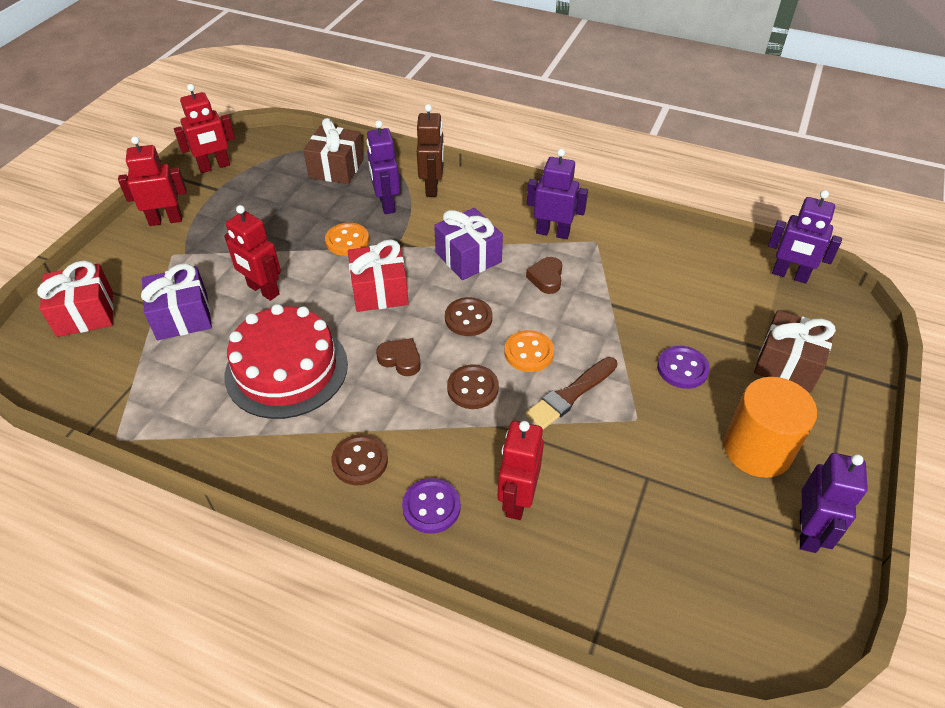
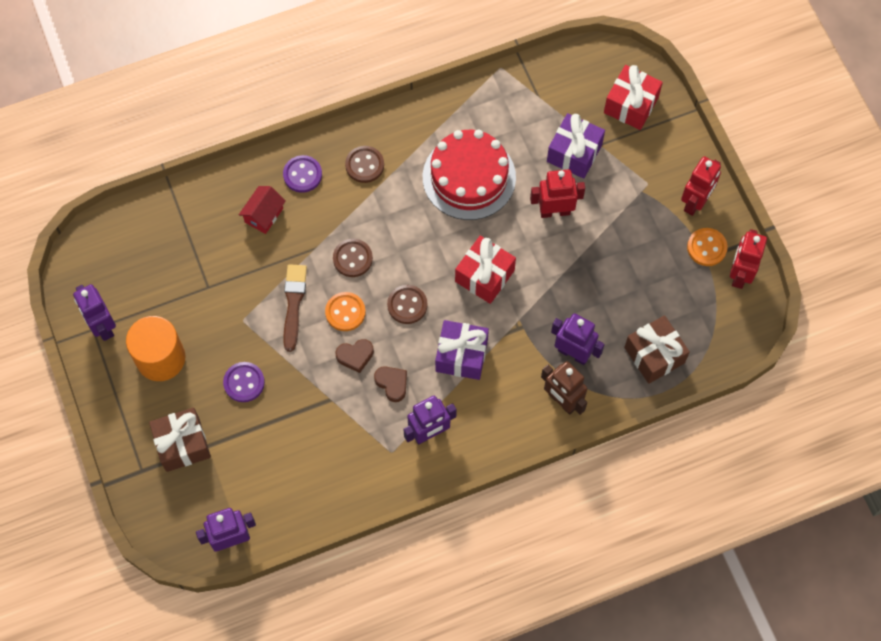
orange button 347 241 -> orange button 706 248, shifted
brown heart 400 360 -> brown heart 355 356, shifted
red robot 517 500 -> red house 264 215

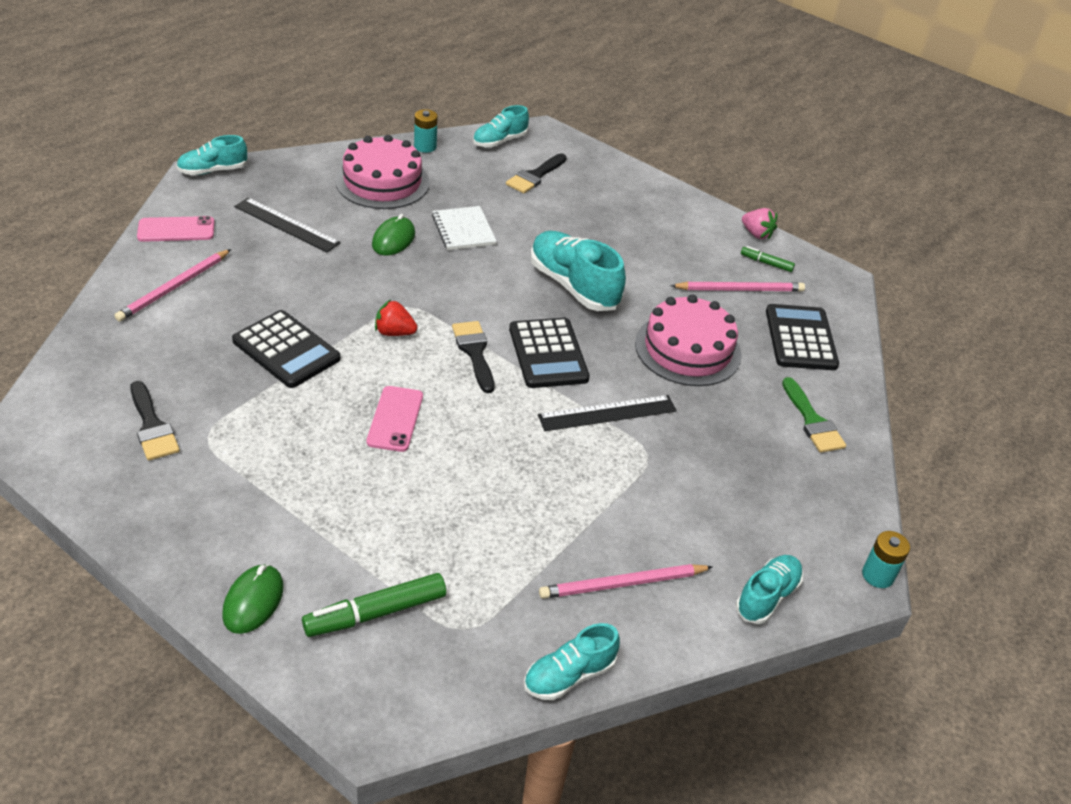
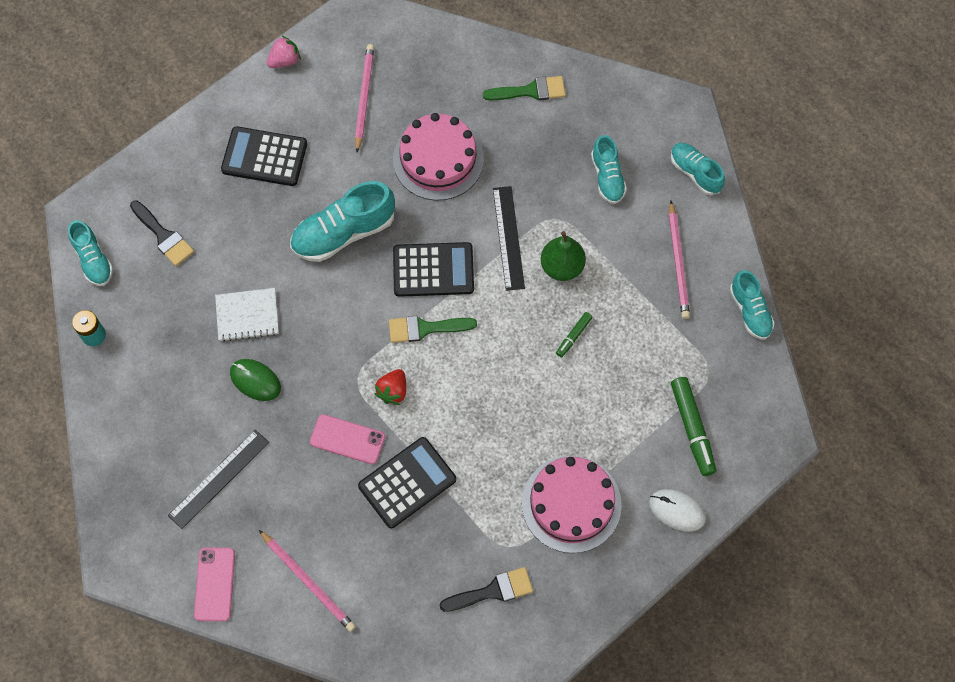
turquoise battery 877 575 -> none
none -> green pear 562 267
turquoise shoe 213 170 -> turquoise shoe 607 177, shifted
pink cake 382 182 -> pink cake 571 504, shifted
pink phone 395 419 -> pink phone 347 439, shifted
green marker 766 263 -> green marker 573 336, shifted
black calculator 800 338 -> black calculator 264 157, shifted
green mouse 253 601 -> white mouse 676 510
black brush 474 352 -> green brush 425 328

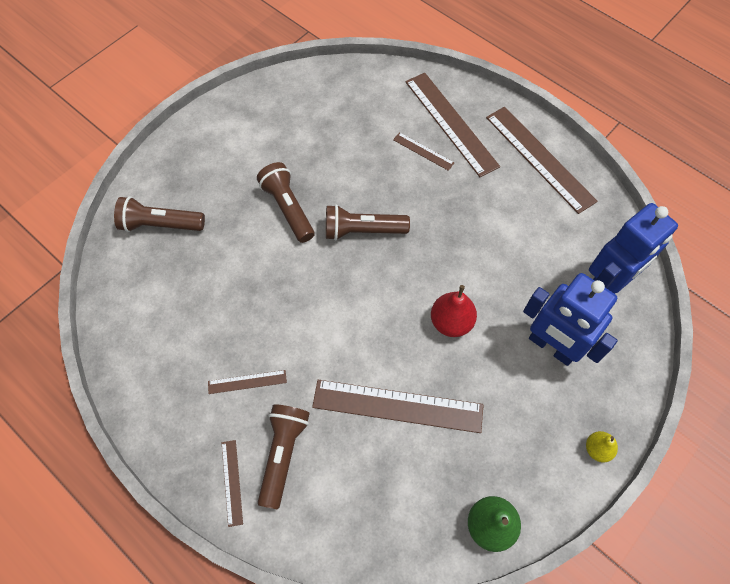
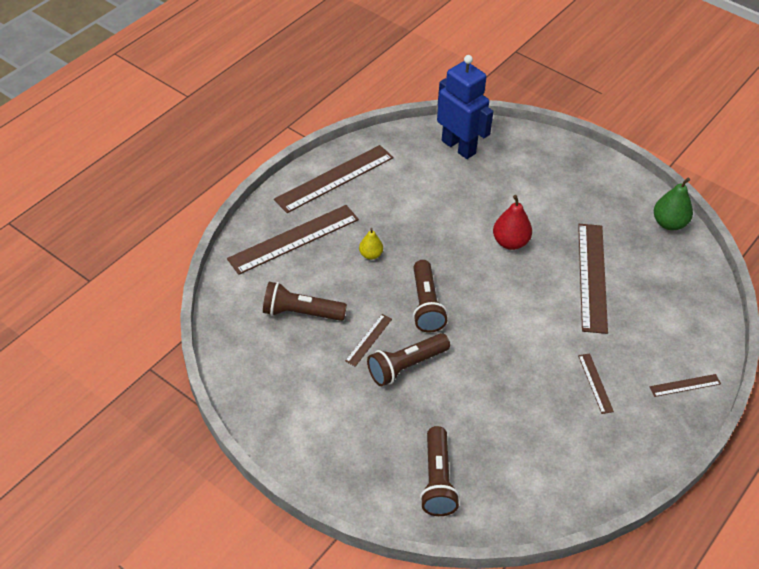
blue robot 551 346 -> none
brown flashlight 283 454 -> brown flashlight 301 313, shifted
brown ruler 423 151 -> brown ruler 368 340, shifted
yellow pear 597 449 -> yellow pear 370 255, shifted

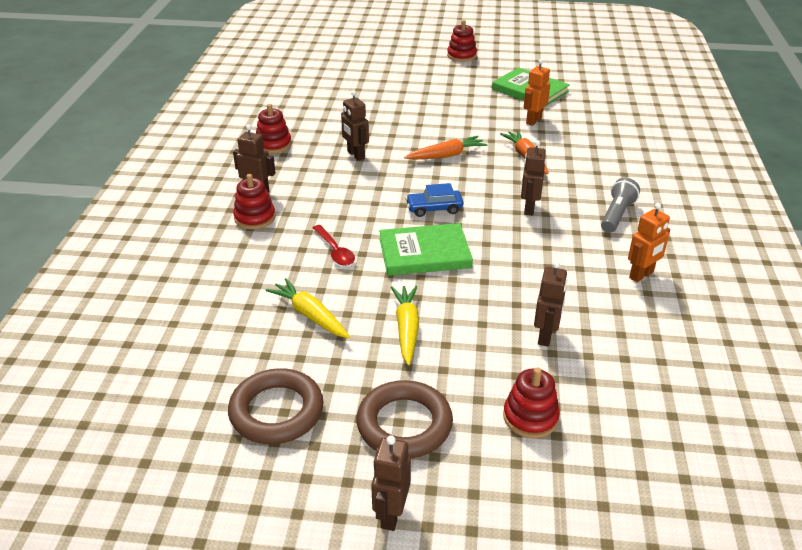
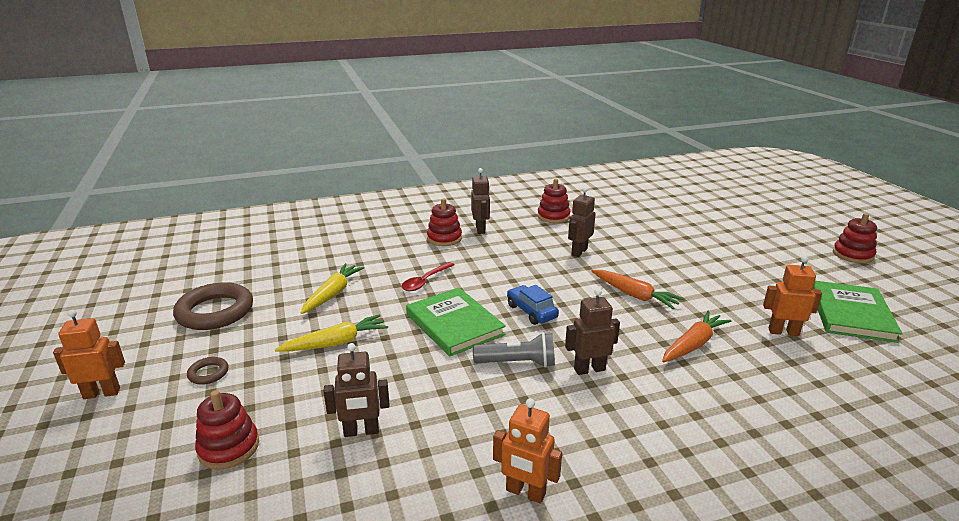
grey flashlight 616 215 -> grey flashlight 517 363, shifted
brown robot 391 514 -> orange robot 102 393
brown ring 404 424 -> brown ring 208 373, x0.45

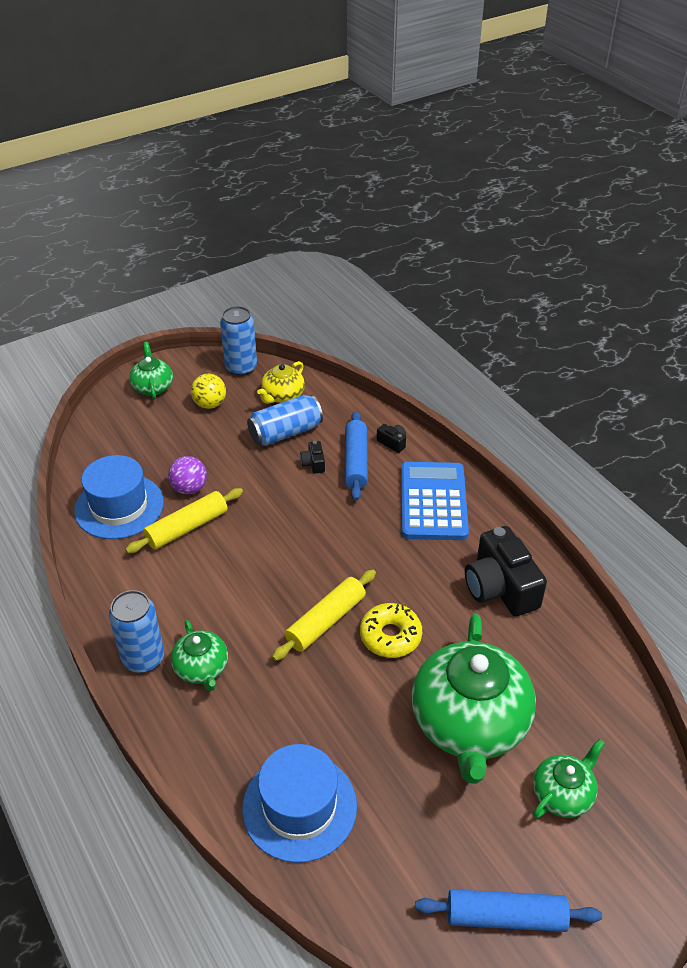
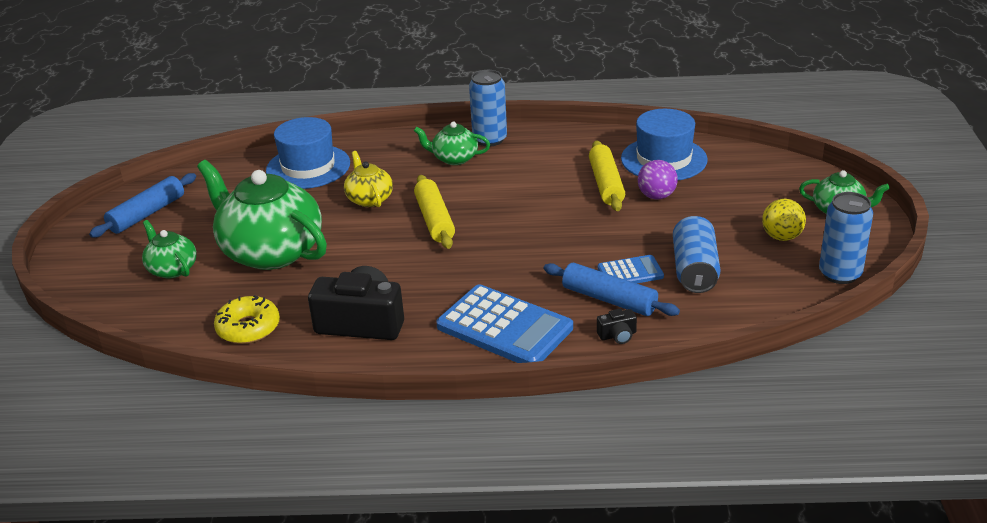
yellow teapot 282 396 -> yellow teapot 369 199, shifted
yellow donut 390 636 -> yellow donut 248 328, shifted
black camera 313 463 -> blue calculator 630 272
green teapot 562 794 -> green teapot 172 269, 150 degrees clockwise

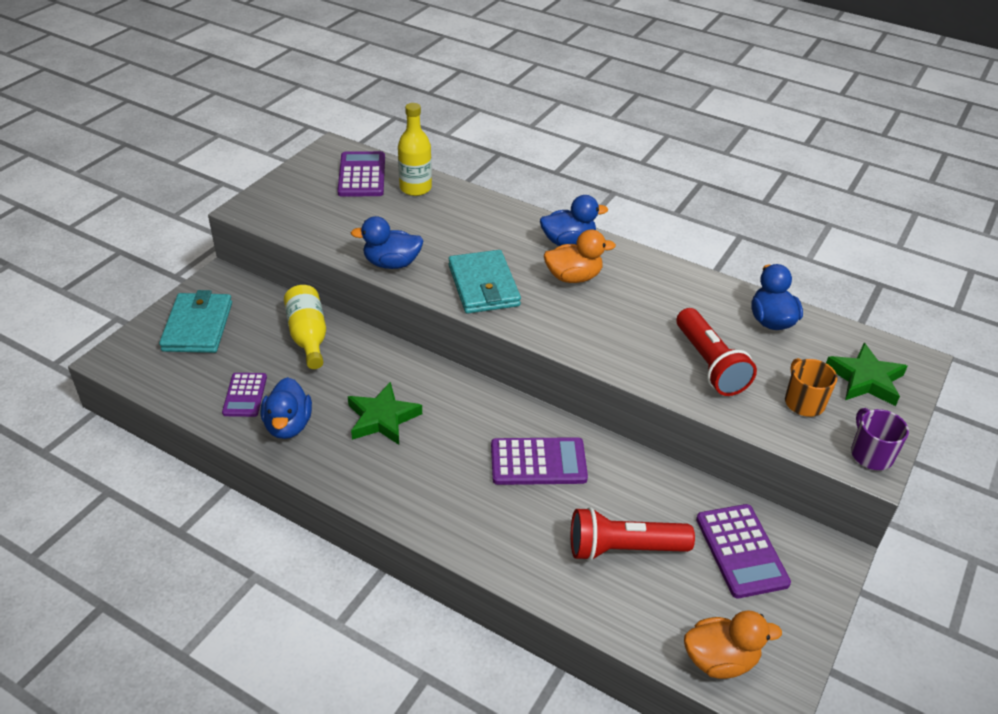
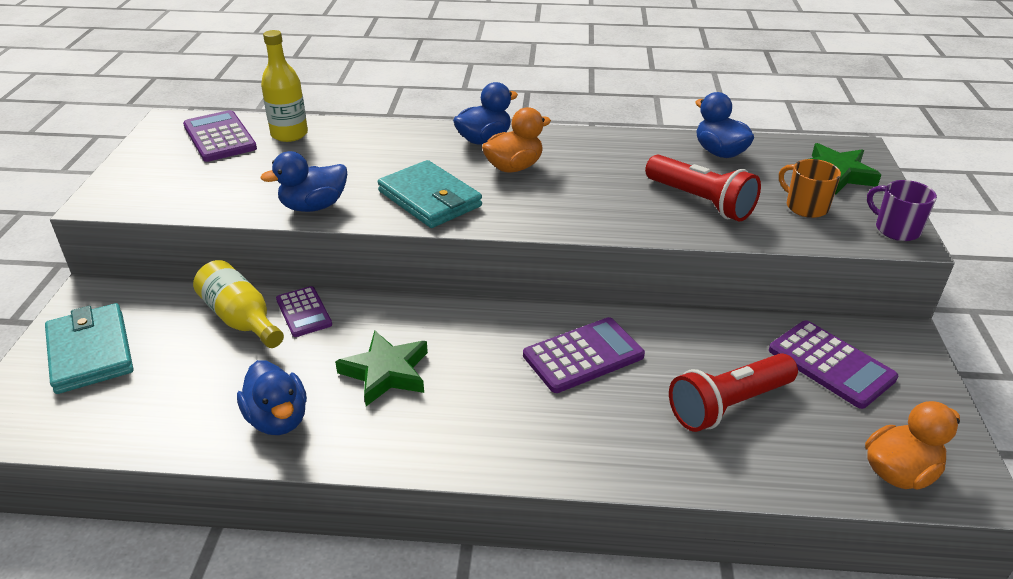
purple calculator 245 395 -> purple calculator 304 312, shifted

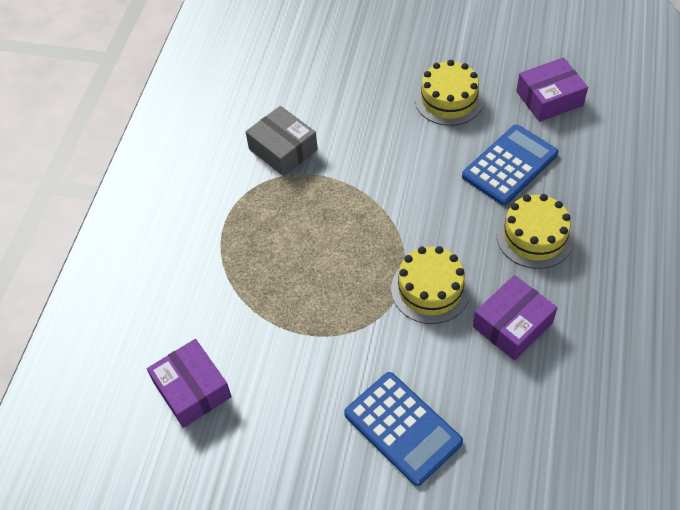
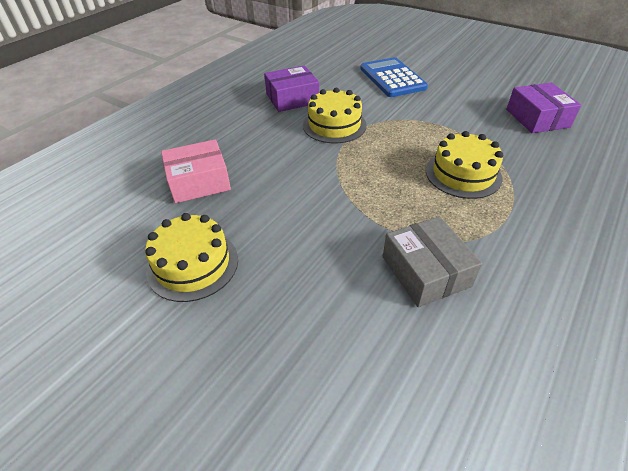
purple box 549 98 -> none
yellow cake 534 236 -> yellow cake 463 174, shifted
blue calculator 510 165 -> pink box 199 182

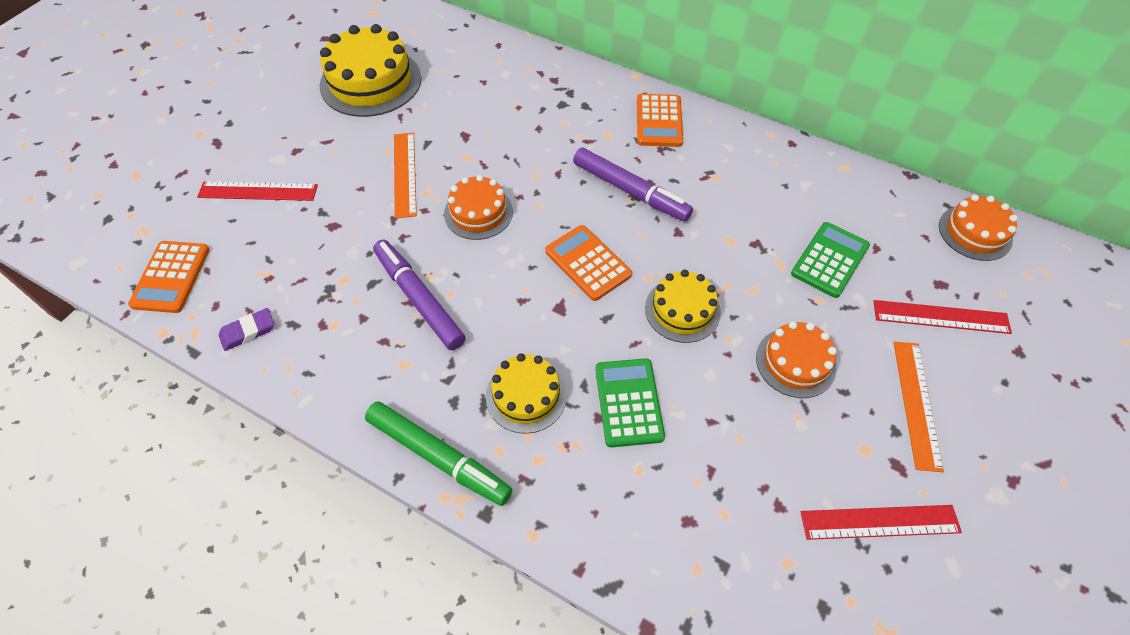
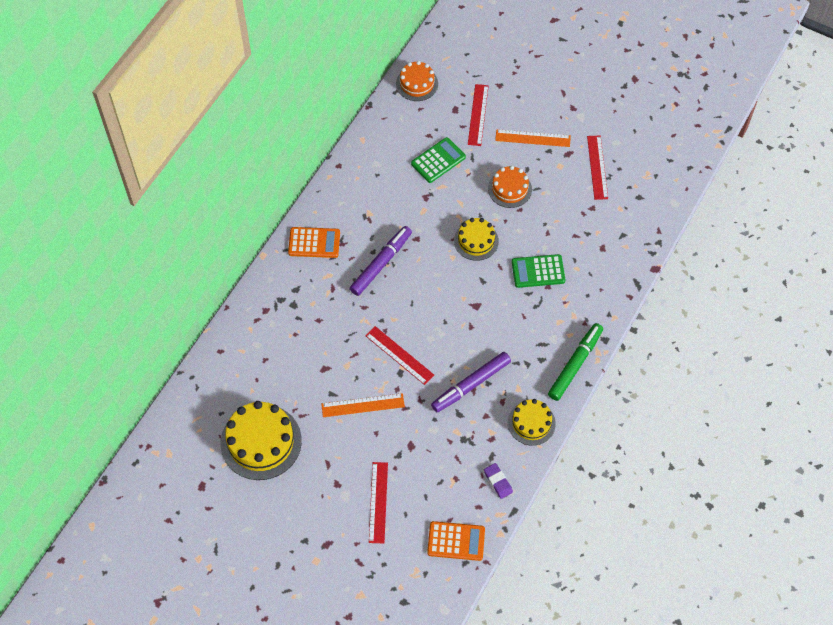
orange calculator 588 263 -> none
yellow cake 526 395 -> yellow cake 531 423, shifted
orange cake 478 212 -> red ruler 399 355
green calculator 830 260 -> green calculator 438 160, 105 degrees clockwise

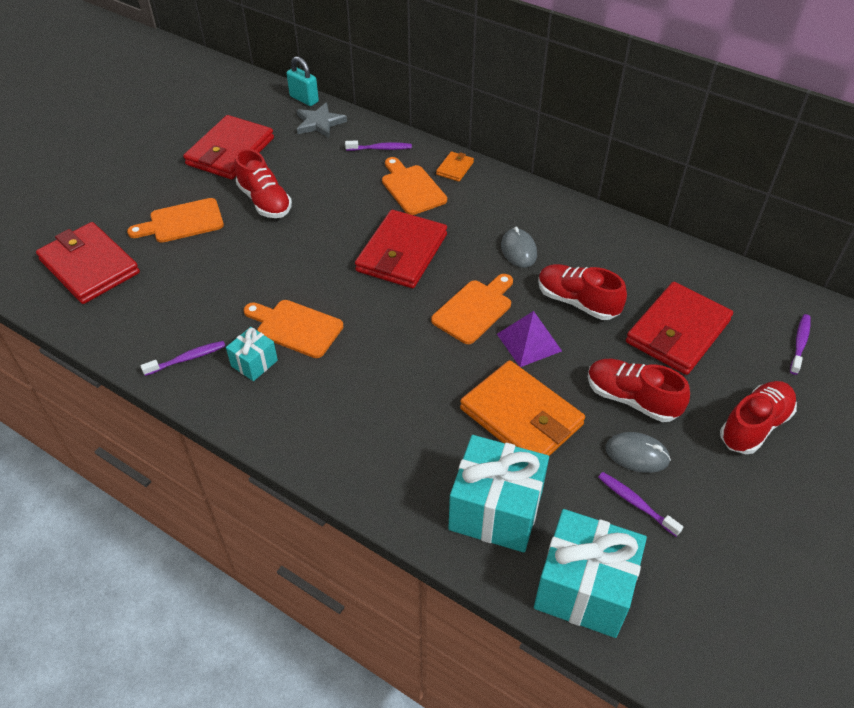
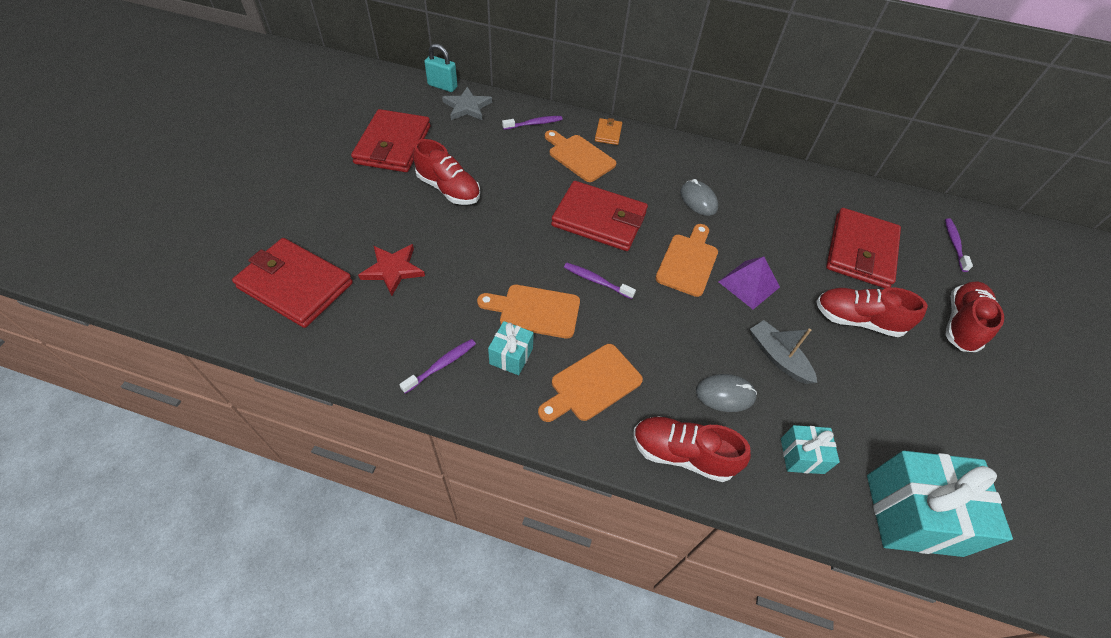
none -> red star 393 270
orange cutting board 182 222 -> orange cutting board 592 384, shifted
red shoe 577 302 -> red shoe 682 454, shifted
purple toothbrush 635 503 -> purple toothbrush 596 281, shifted
grey mouse 637 454 -> grey mouse 725 394, shifted
orange wallet 521 417 -> grey boat 778 357
red wallet 402 253 -> red wallet 599 219, 75 degrees counterclockwise
turquoise gift 495 510 -> turquoise gift 802 456, x0.51

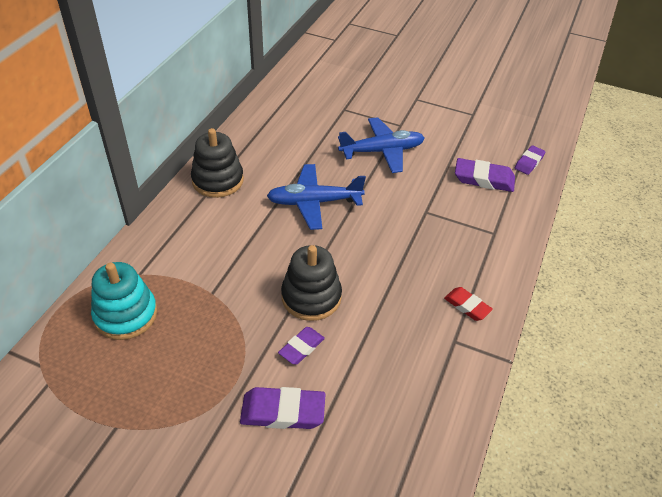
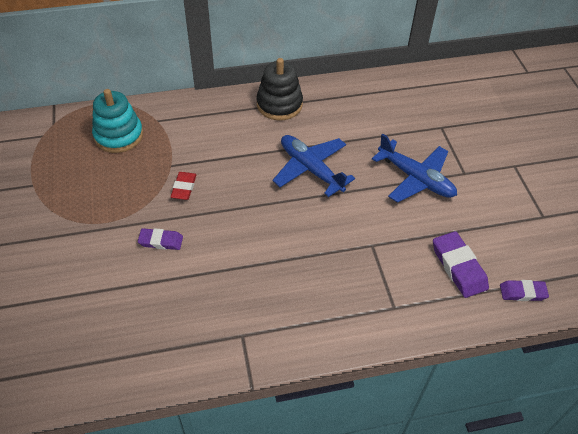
purple eraser 283 411 -> none
black stacking toy 311 297 -> none
red eraser 467 306 -> red eraser 184 188, shifted

